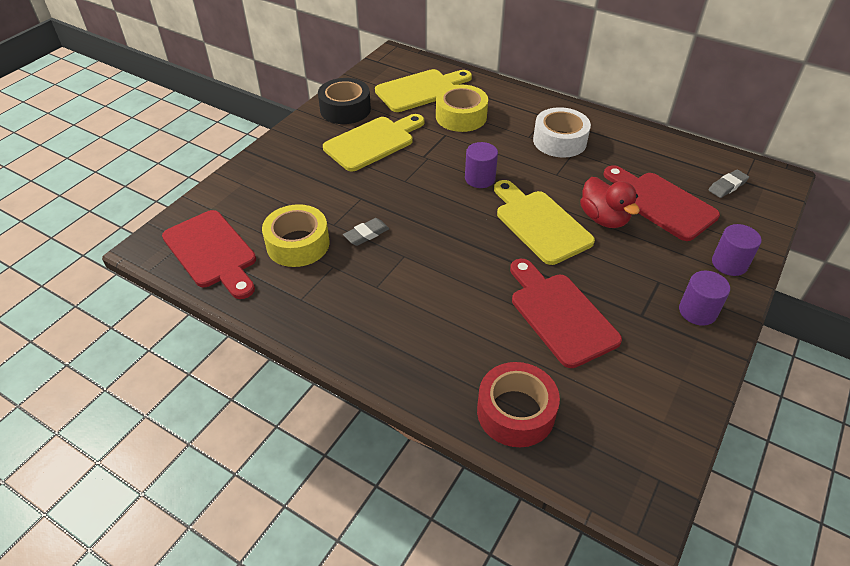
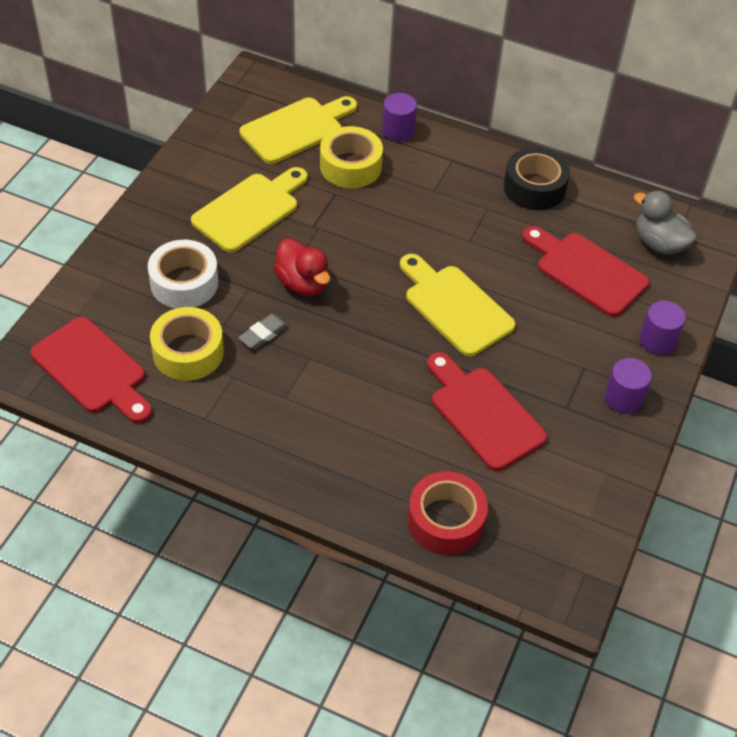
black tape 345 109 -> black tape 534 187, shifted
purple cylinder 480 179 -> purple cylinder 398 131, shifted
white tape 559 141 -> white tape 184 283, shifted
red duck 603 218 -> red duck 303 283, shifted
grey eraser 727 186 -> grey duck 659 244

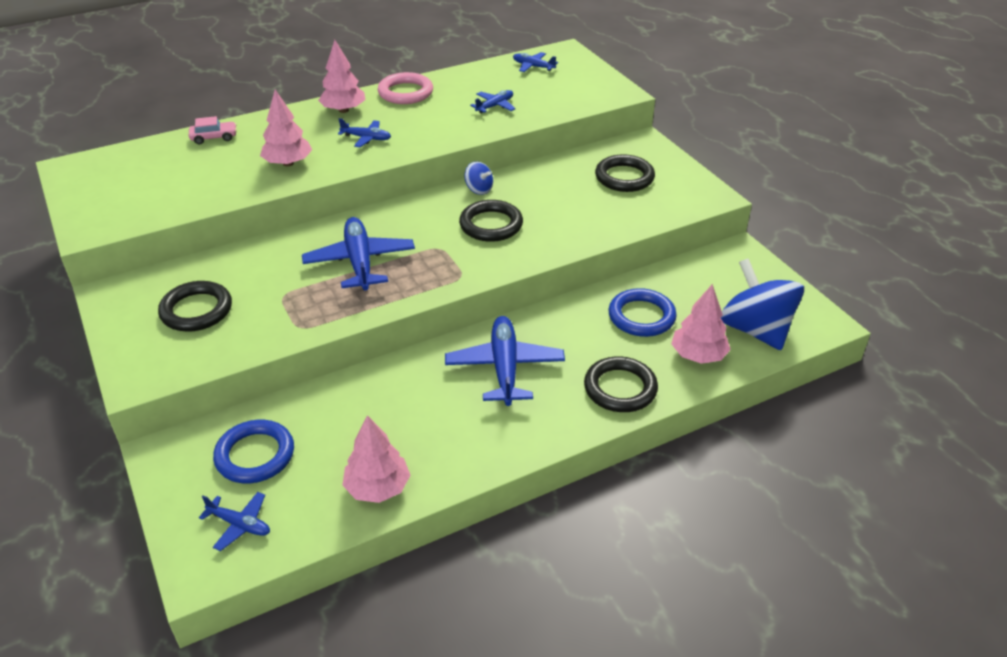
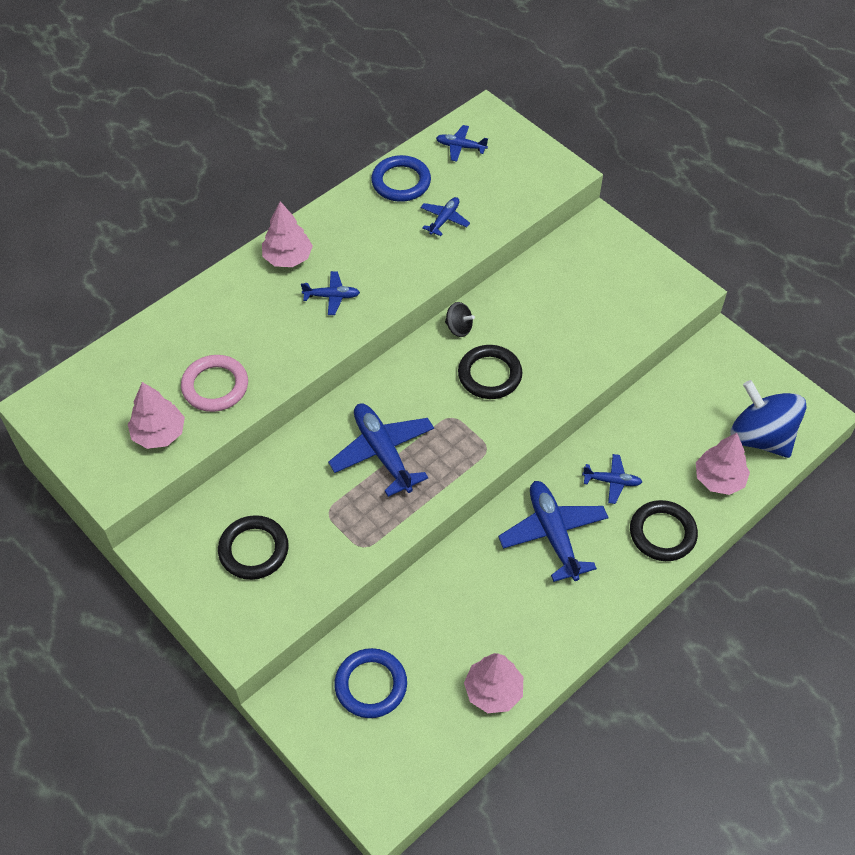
pink car 214 137 -> none
black ring 624 177 -> none
blue plane 240 525 -> blue plane 612 481, shifted
pink tree 288 163 -> pink tree 159 434, shifted
pink ring 405 92 -> pink ring 215 386, shifted
blue ring 641 316 -> blue ring 401 182, shifted
blue spinning top 479 189 -> black spinning top 459 328

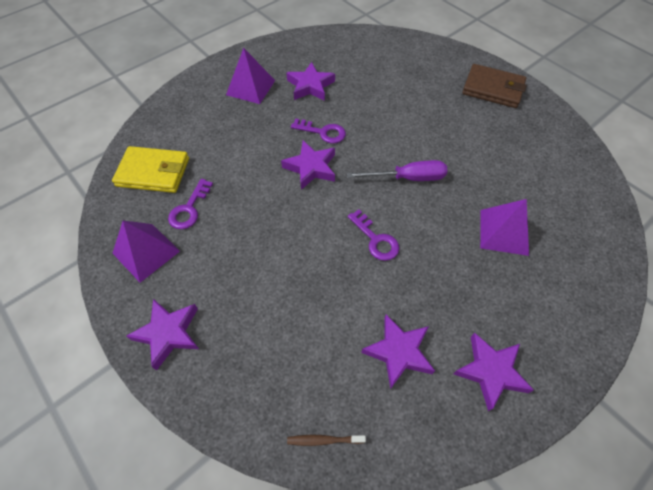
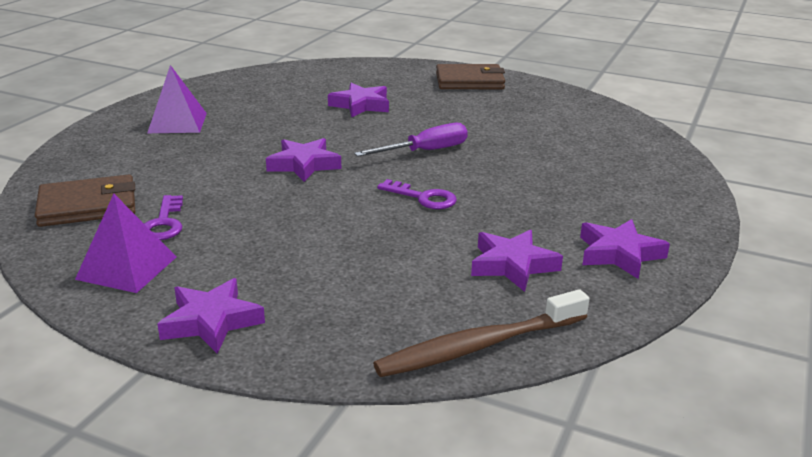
purple key 323 132 -> none
purple pyramid 504 232 -> none
purple star 310 86 -> purple star 361 105, shifted
yellow wallet 153 172 -> brown wallet 88 206
brown toothbrush 324 440 -> brown toothbrush 479 346, x2.28

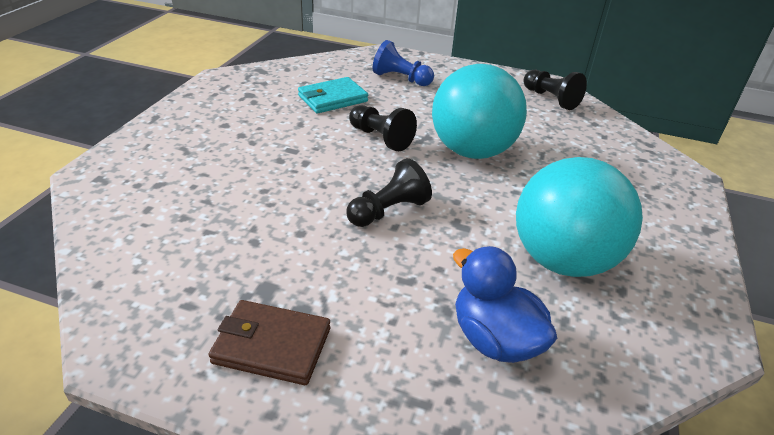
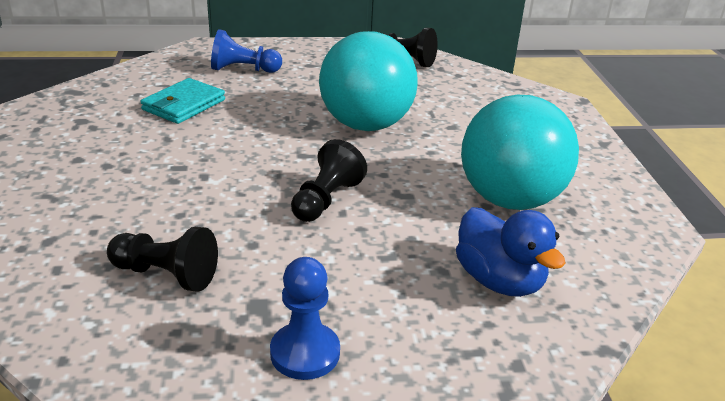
black pawn 380 138 -> black pawn 166 275, shifted
brown wallet 272 345 -> blue pawn 305 353
blue duck 494 339 -> blue duck 499 281, 150 degrees counterclockwise

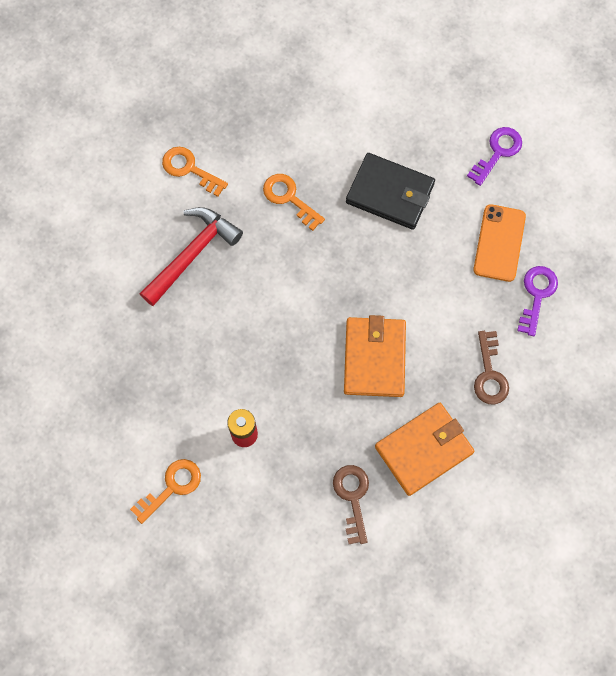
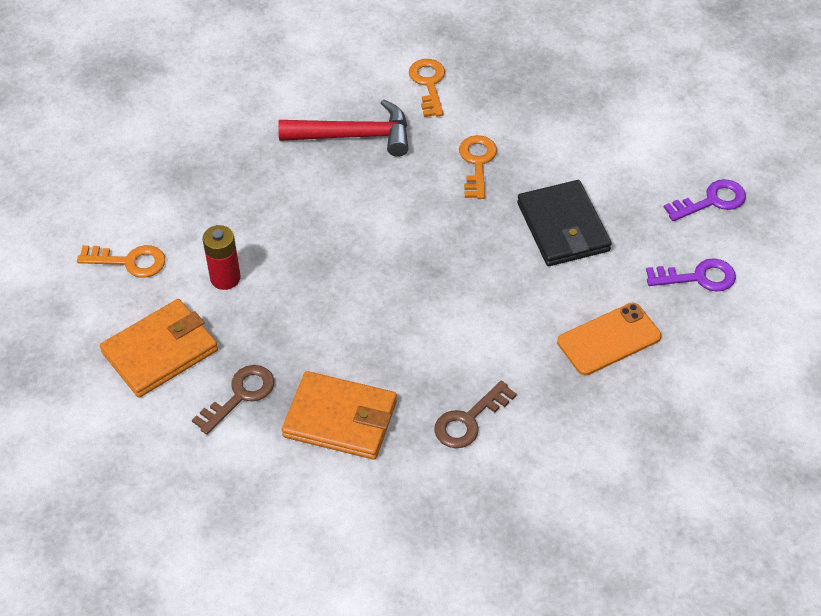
orange wallet 374 358 -> orange wallet 160 351, shifted
purple key 537 295 -> purple key 711 201, shifted

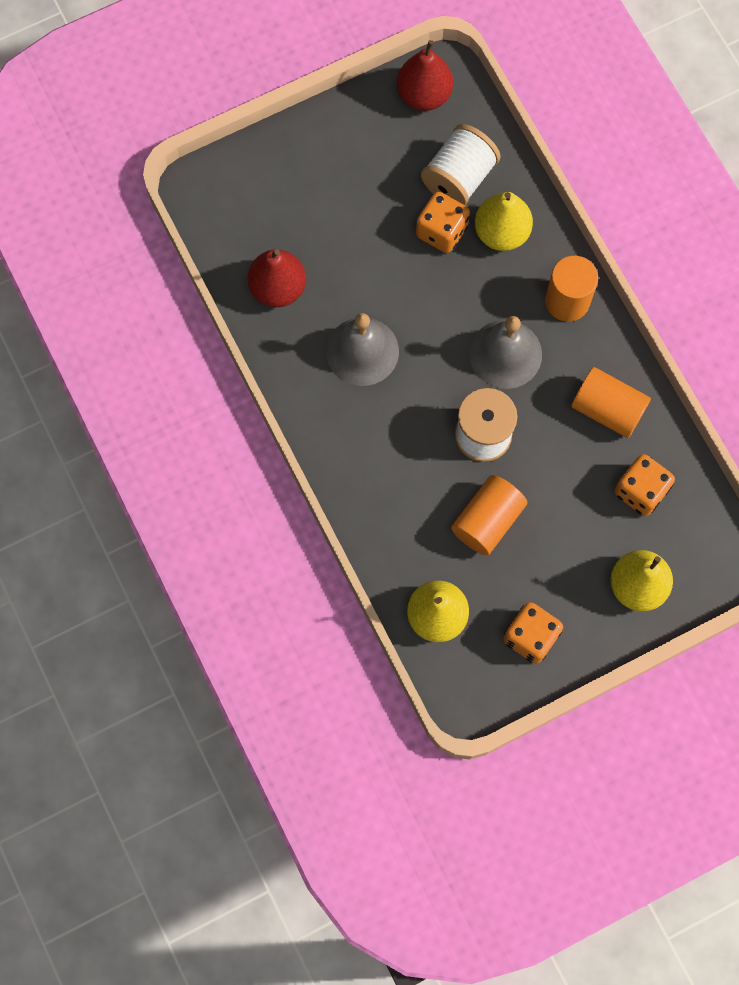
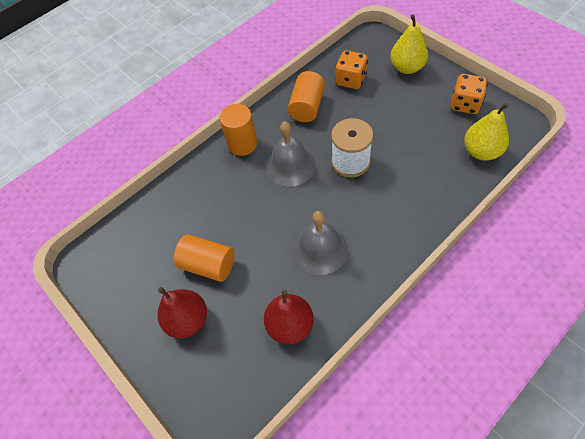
orange dice 441 231 -> none
white spool 459 178 -> none
yellow pear 501 233 -> none
red pear 424 95 -> red pear 188 320, shifted
orange cylinder 487 521 -> orange cylinder 208 265, shifted

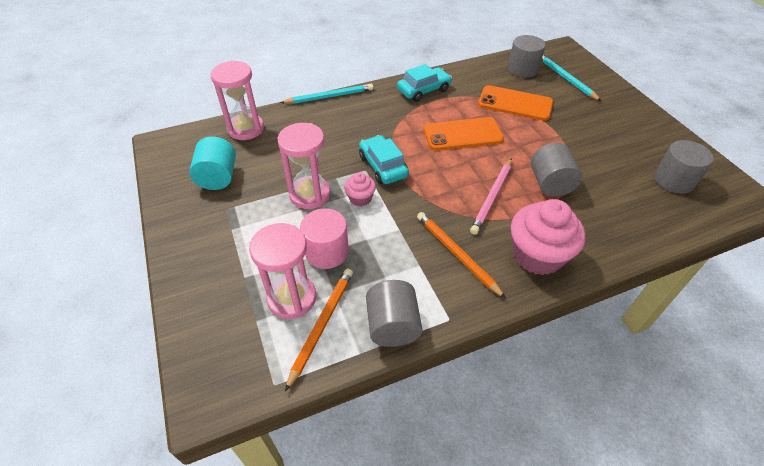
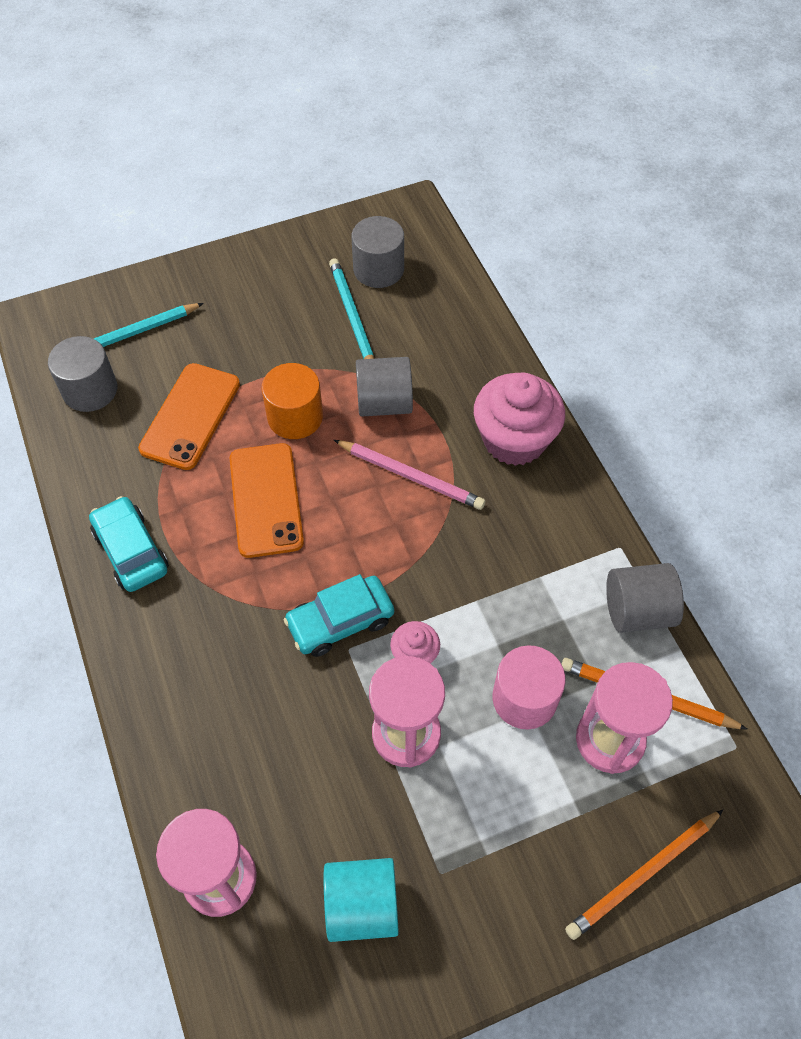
none -> orange cylinder 295 417
turquoise pencil 329 96 -> turquoise pencil 352 316, shifted
orange pencil 456 254 -> orange pencil 643 875, shifted

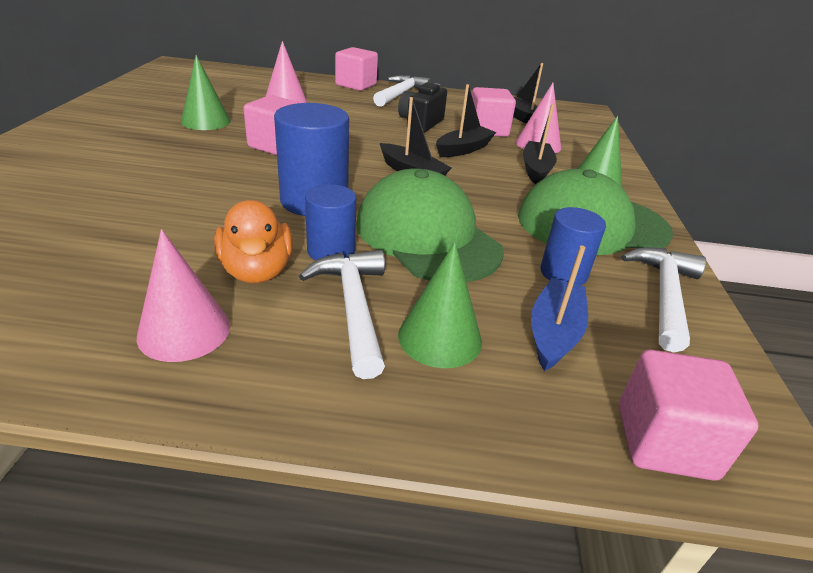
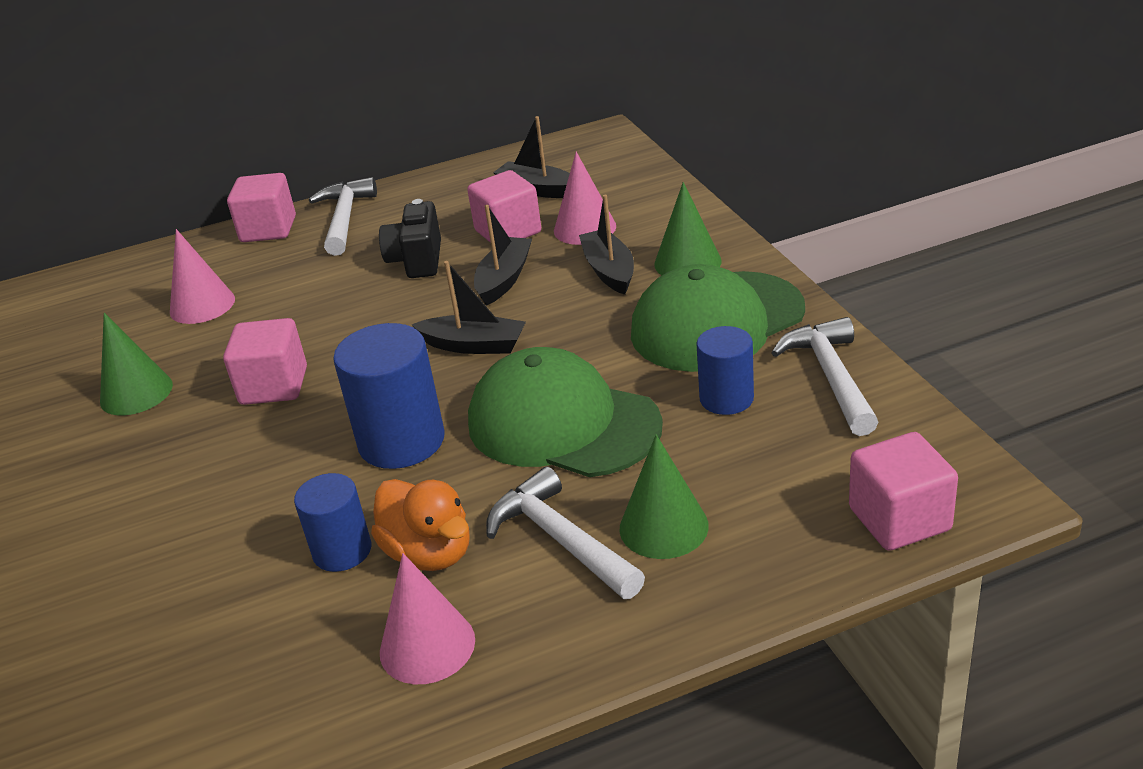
blue boat 554 332 -> none
blue cylinder 331 251 -> blue cylinder 342 551, shifted

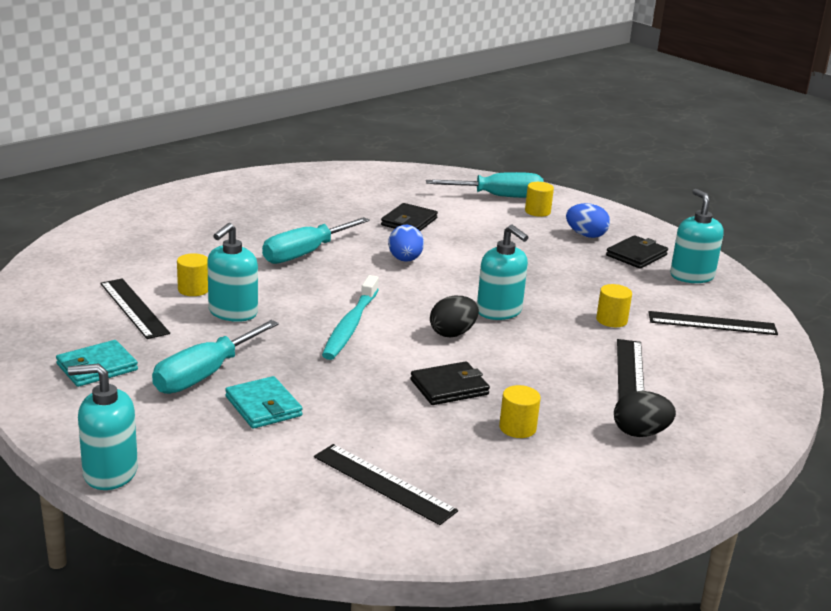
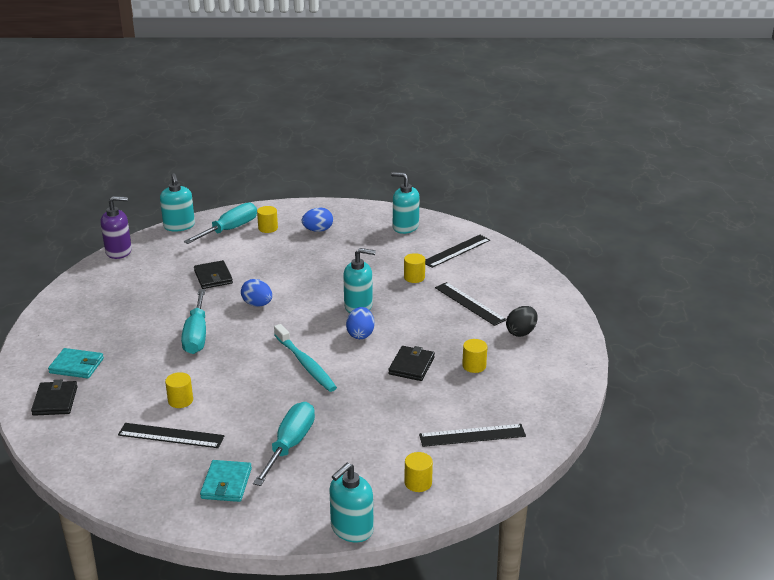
none -> purple soap dispenser 119 251
none -> yellow cylinder 418 483
turquoise soap dispenser 232 312 -> turquoise soap dispenser 179 226, shifted
turquoise wallet 263 406 -> turquoise wallet 76 366, shifted
black wallet 636 255 -> black wallet 55 401, shifted
black egg 452 333 -> blue egg 360 334
turquoise screwdriver 204 375 -> turquoise screwdriver 290 445, 150 degrees counterclockwise

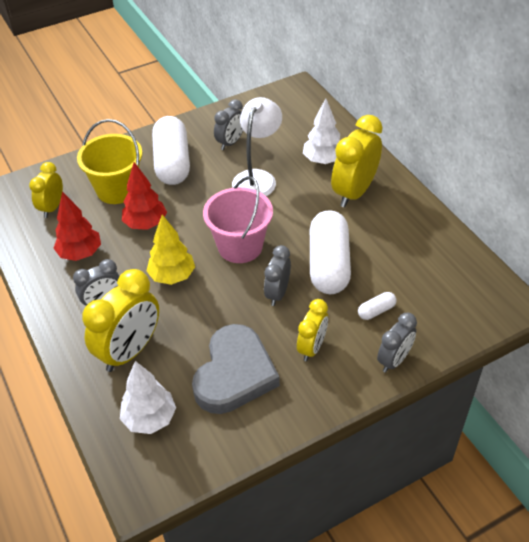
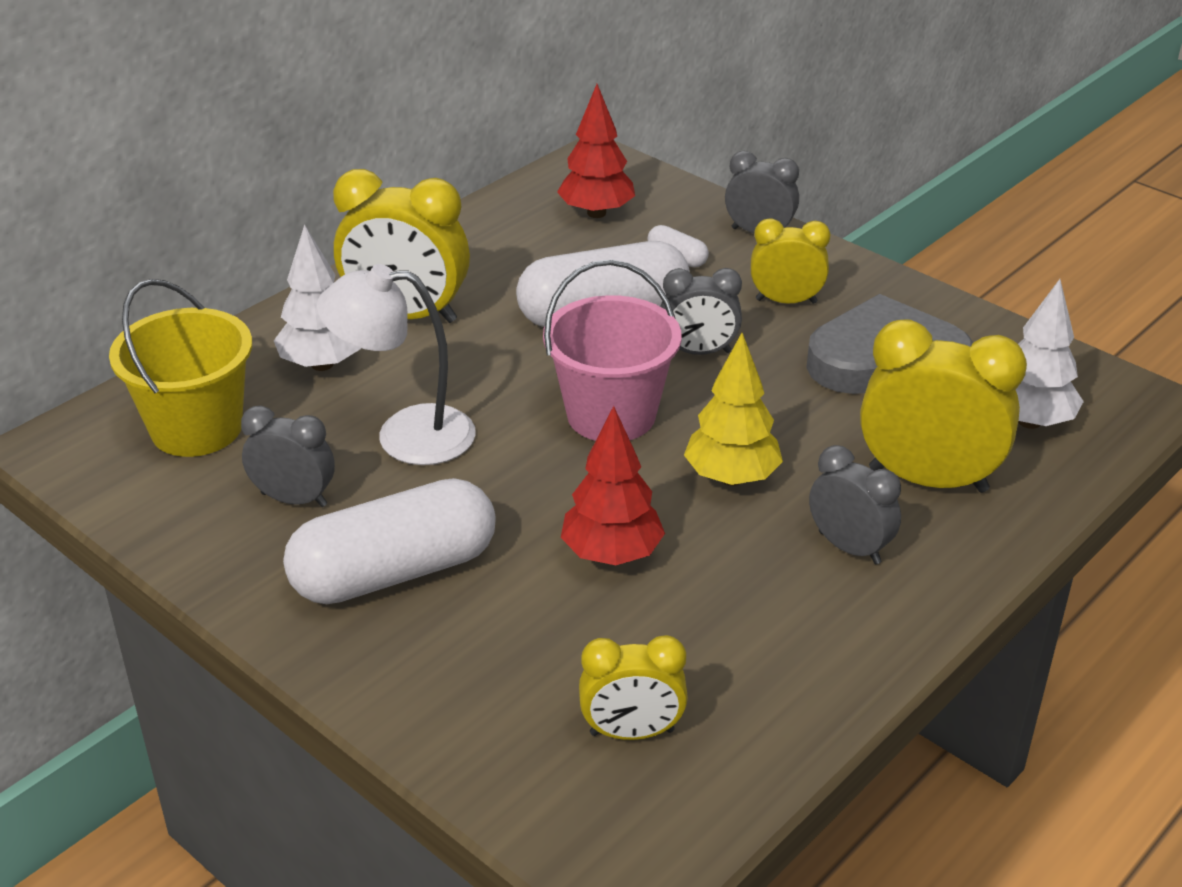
red tree 80 253 -> red tree 596 213, shifted
yellow bucket 117 189 -> yellow bucket 196 428, shifted

